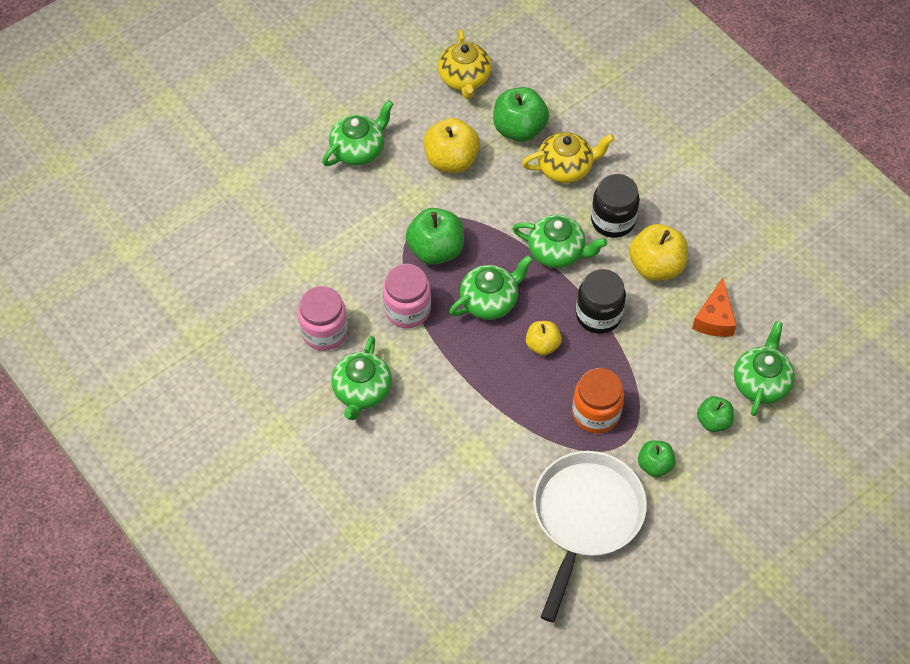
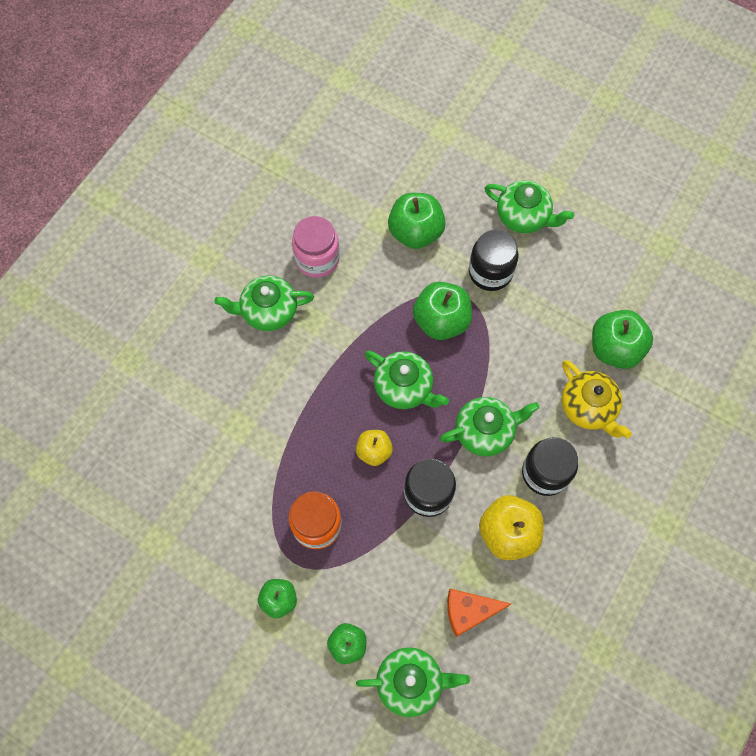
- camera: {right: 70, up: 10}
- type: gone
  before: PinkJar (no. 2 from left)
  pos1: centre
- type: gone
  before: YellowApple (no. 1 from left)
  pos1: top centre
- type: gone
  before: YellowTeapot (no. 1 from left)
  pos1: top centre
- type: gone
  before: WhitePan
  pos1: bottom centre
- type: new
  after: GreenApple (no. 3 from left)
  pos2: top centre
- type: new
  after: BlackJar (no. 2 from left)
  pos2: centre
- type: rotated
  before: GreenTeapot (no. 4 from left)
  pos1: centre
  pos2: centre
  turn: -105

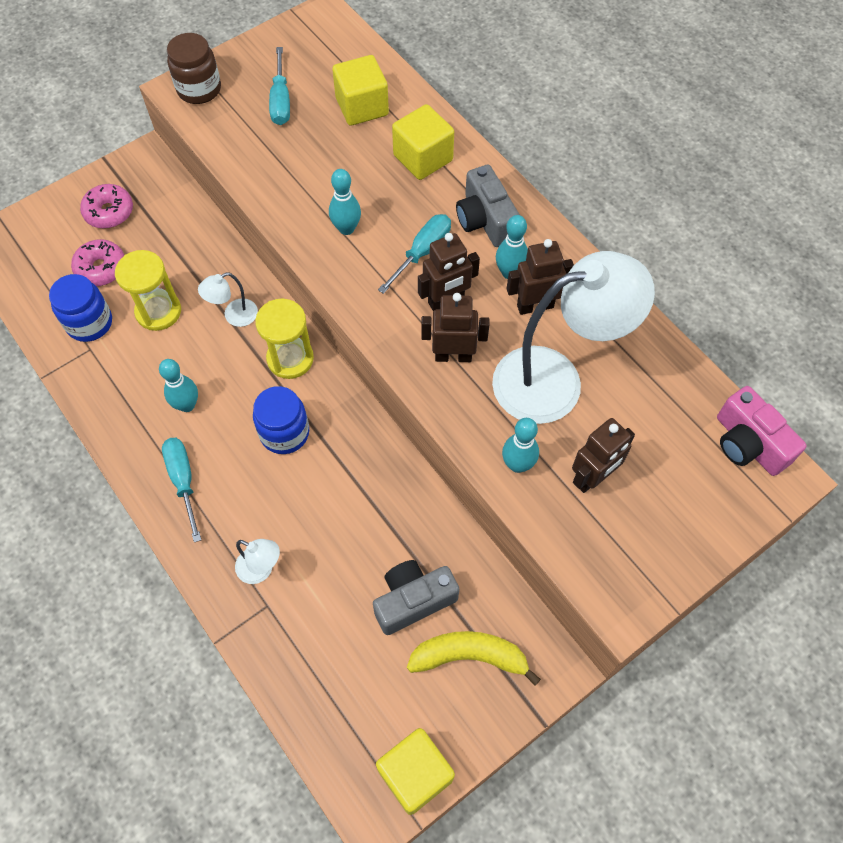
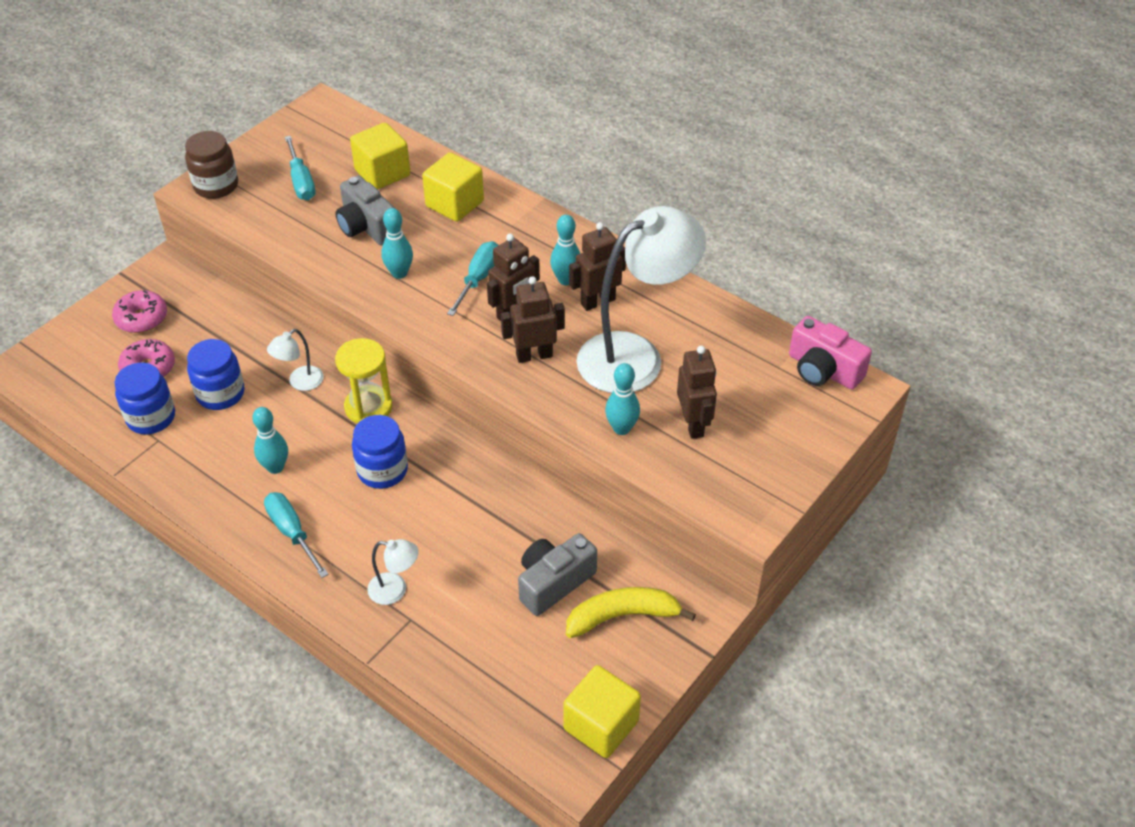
- camera: {right: -15, up: -15}
- type: shifted
  before: GreyCamera (no. 2 from left in the first image)
  after: GreyCamera (no. 1 from left)
  pos1: top centre
  pos2: top left
- type: swapped
  before: YellowHourglass (no. 1 from left)
  after: BlueJar (no. 2 from left)
  pos1: middle left
  pos2: middle left
- type: rotated
  before: BrownRobot (no. 4 from left)
  pos1: middle right
  pos2: centre
  turn: -45

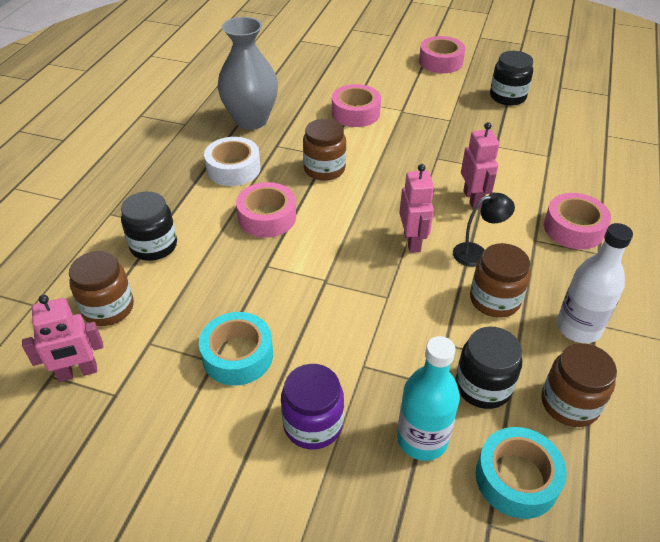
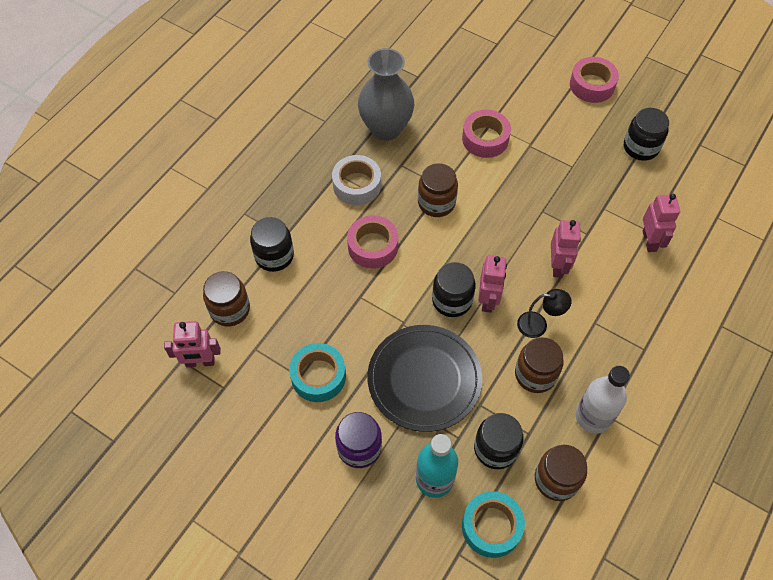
- camera: {right: 15, up: 15}
- type: gone
  before: PinkTape (no. 4 from left)
  pos1: middle right
- type: new
  after: BlackPlate
  pos2: centre
- type: new
  after: BlackJar (no. 2 from left)
  pos2: centre
- type: new
  after: PinkRobot (no. 4 from left)
  pos2: middle right

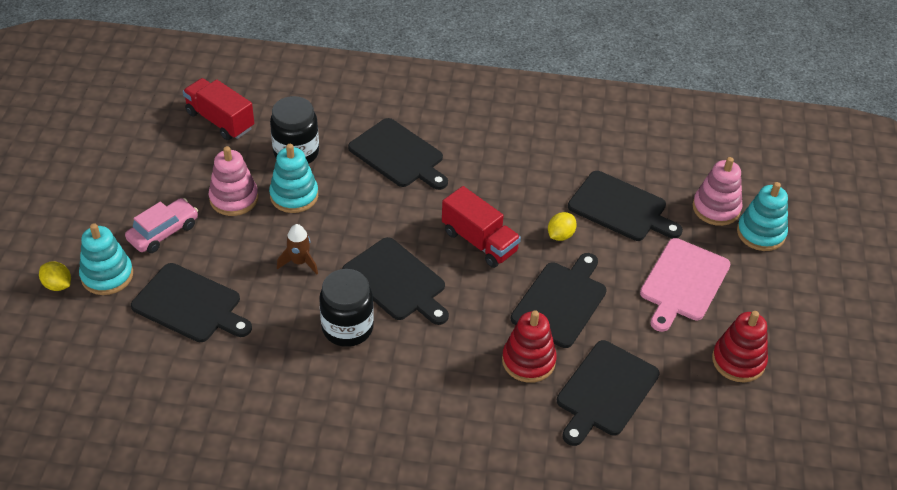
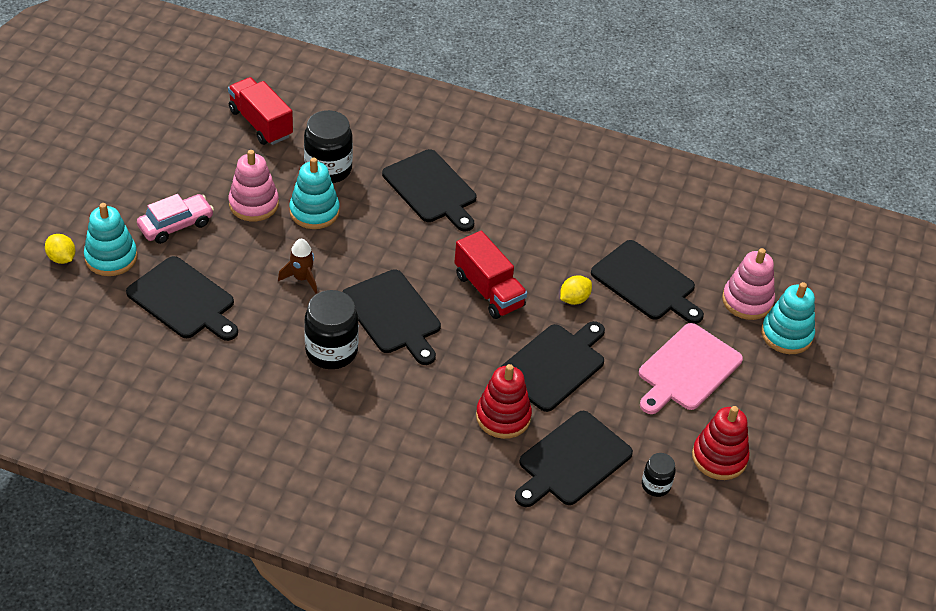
- camera: {right: 10, up: 0}
- type: new
  after: BlackJar (no. 3 from left)
  pos2: bottom right

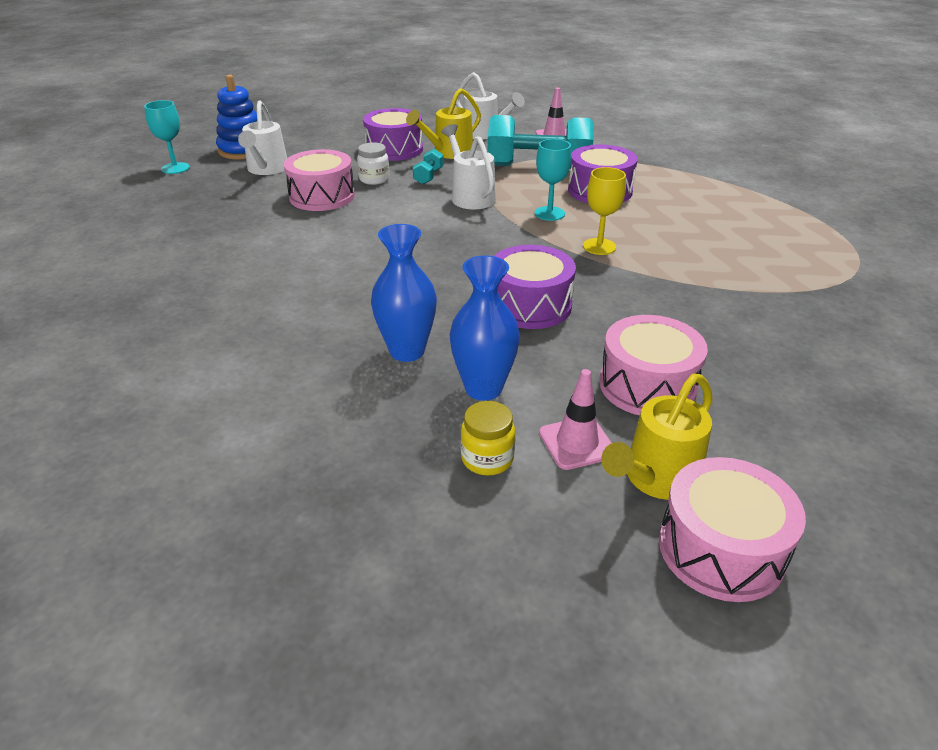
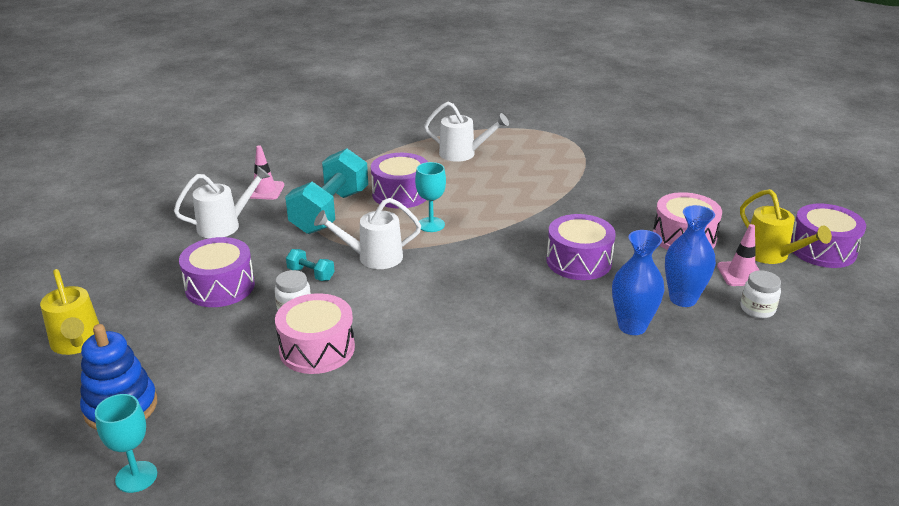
- camera: {right: -75, up: -5}
- type: gone
  before: YellowGoblet
  pos1: top centre
- type: shifted
  before: WhiteWateringCan (no. 1 from left in the first image)
  after: WhiteWateringCan (no. 3 from left)
  pos1: top left
  pos2: top centre
- type: shifted
  before: YellowWateringCan (no. 1 from left)
  pos1: top centre
  pos2: middle left
- type: repainted
  before: YellowJar
  after: WhiteJar (no. 2 from left)
  pos1: centre
  pos2: middle right
- type: repainted
  before: PinkDrum (no. 3 from left)
  after: PurpleDrum (no. 4 from left)
  pos1: bottom right
  pos2: middle right

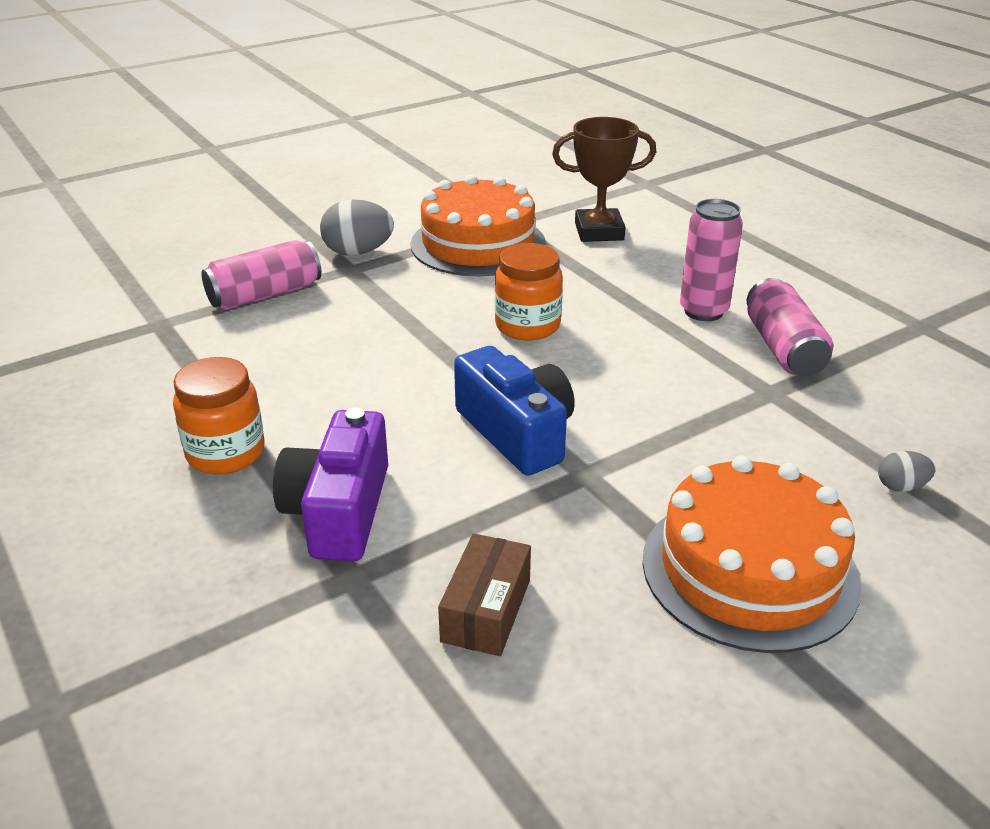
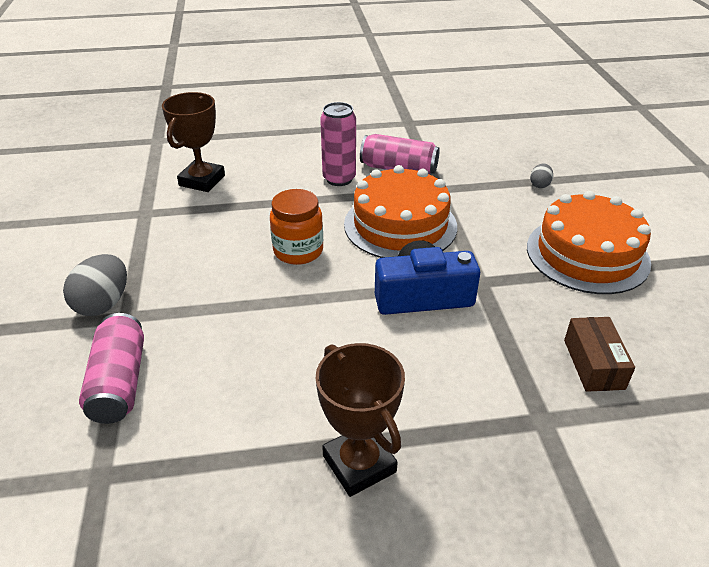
- camera: {right: -65, up: 5}
- type: gone
  before: PurpleCamera
  pos1: centre
- type: shifted
  before: OrangeCake (no. 1 from left)
  pos1: top centre
  pos2: centre
- type: swapped
  before: OrangeJar (no. 1 from left)
  after: BrownTrophy (no. 2 from left)
  pos1: middle left
  pos2: bottom centre
- type: rotated
  before: BrownBox
  pos1: bottom centre
  pos2: middle right
  turn: 45

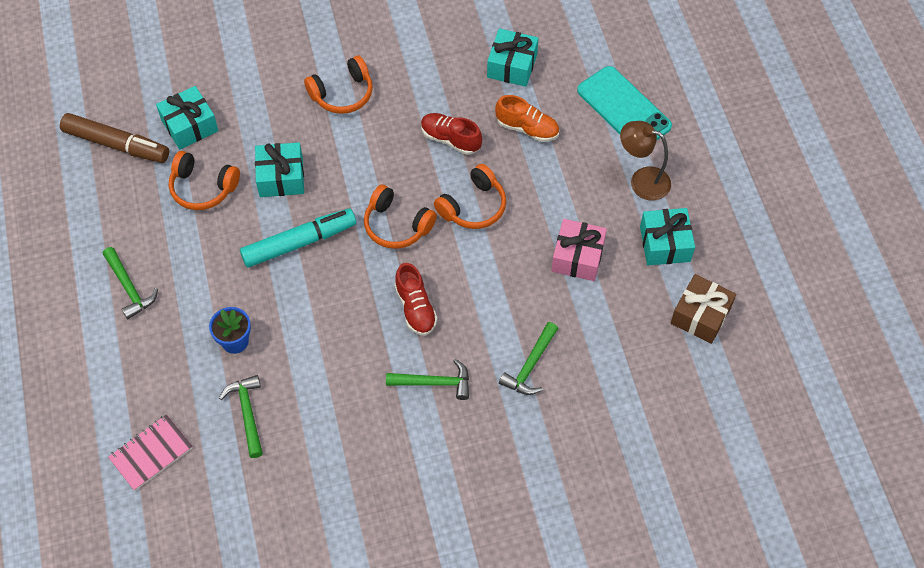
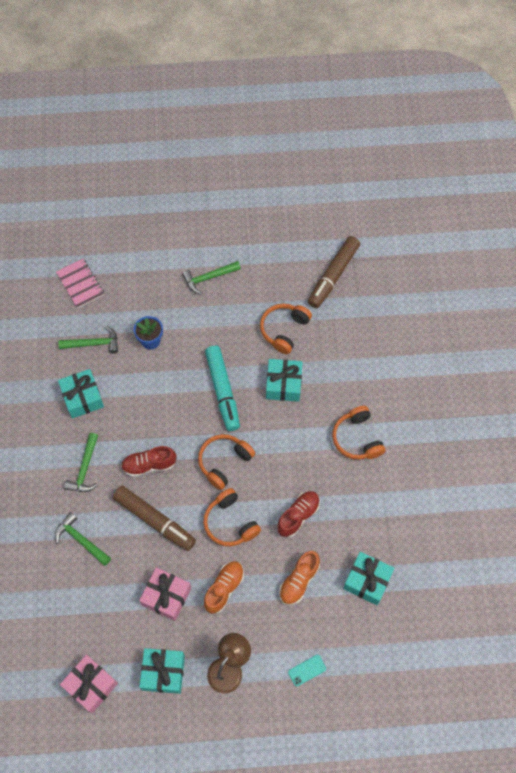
- camera: {right: 100, up: 5}
- type: new
  after: BrownMarker (no. 1 from left)
  pos2: bottom left
- type: new
  after: OrangeShoe (no. 1 from left)
  pos2: bottom centre
- type: shifted
  before: TurquoiseGift (no. 1 from left)
  pos1: top left
  pos2: middle left
- type: repainted
  before: BrownGift
  after: PinkGift (no. 1 from left)
  pos1: middle right
  pos2: bottom left
- type: scaled
  before: TurquoisePhone
  pos1: top right
  pos2: bottom centre
  scale: 0.41

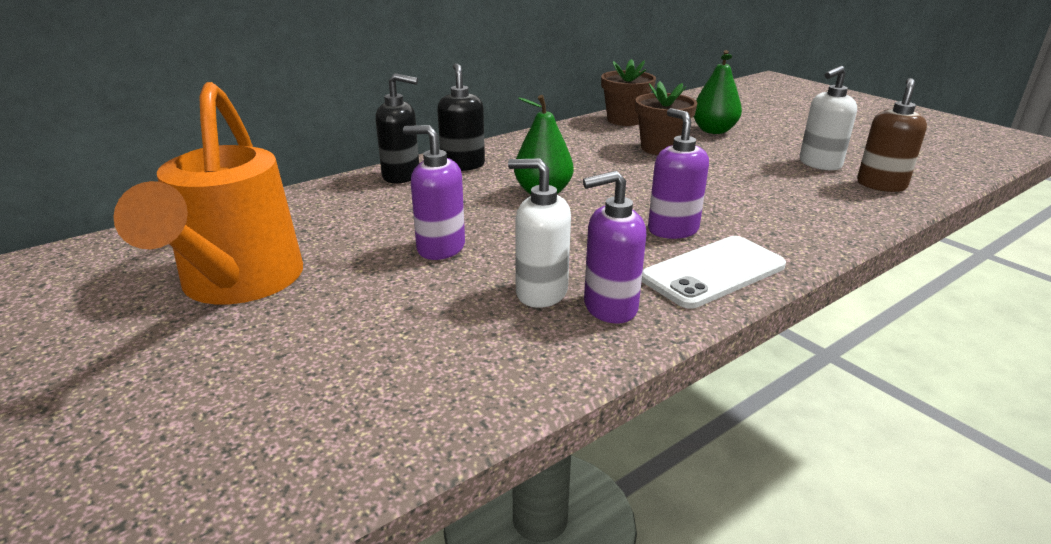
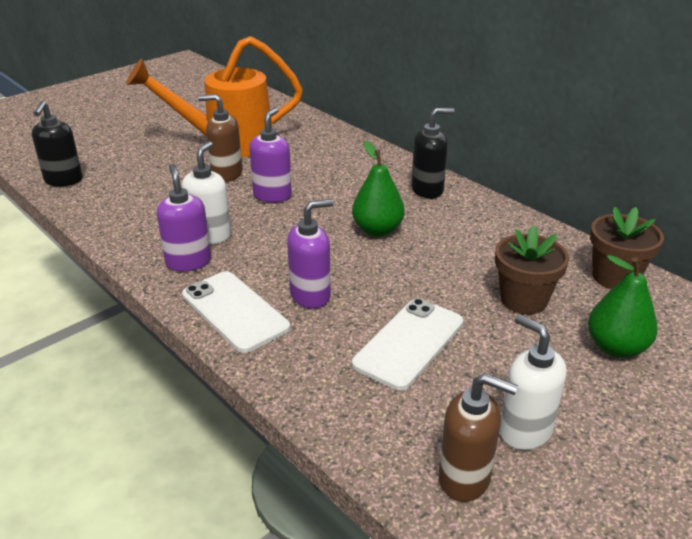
- camera: {right: 85, up: 5}
- type: new
  after: BrownSoapDispenser (no. 1 from left)
  pos2: top left
- type: new
  after: WhitePhone (no. 2 from left)
  pos2: centre
- type: shifted
  before: BlackSoapDispenser (no. 1 from left)
  pos1: top centre
  pos2: top left

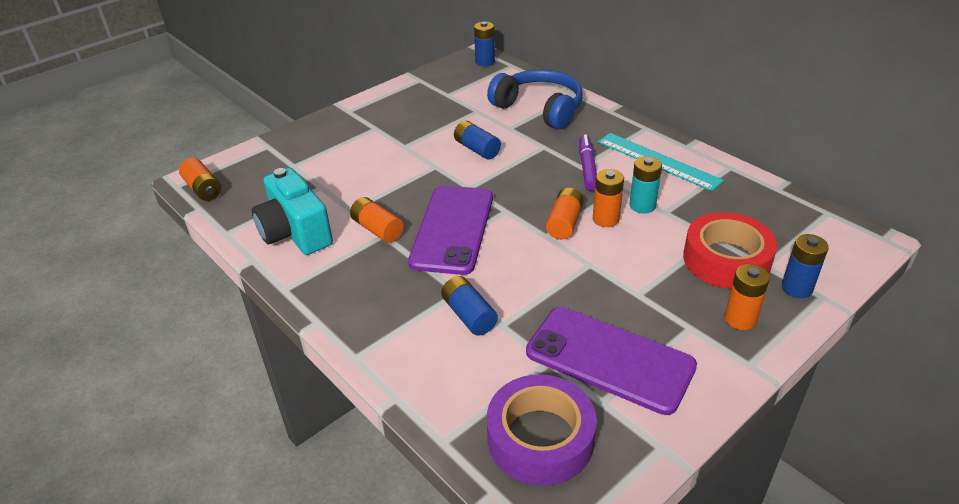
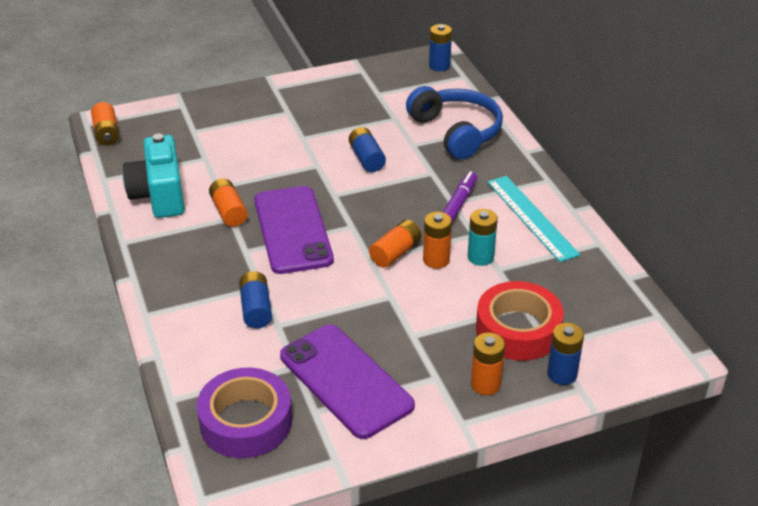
- camera: {right: 20, up: 0}
- type: rotated
  before: PurplePhone (no. 1 from left)
  pos1: centre
  pos2: centre
  turn: -45

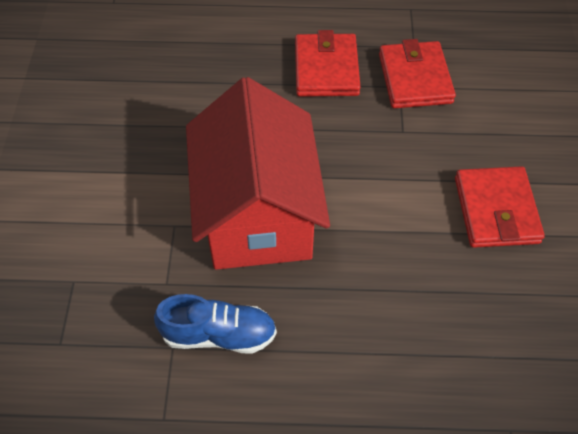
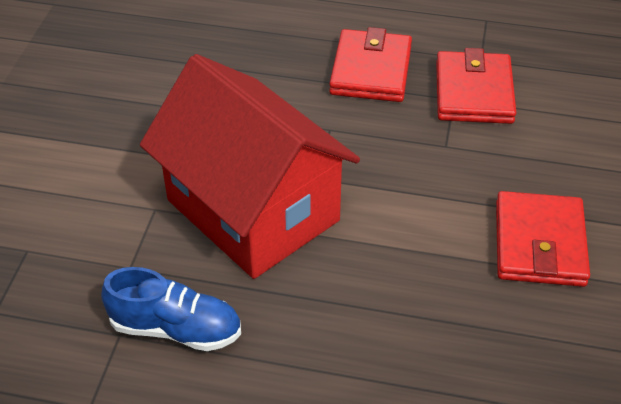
- camera: {right: 10, up: -10}
- type: rotated
  before: RedHouse
  pos1: centre
  pos2: centre
  turn: -45

